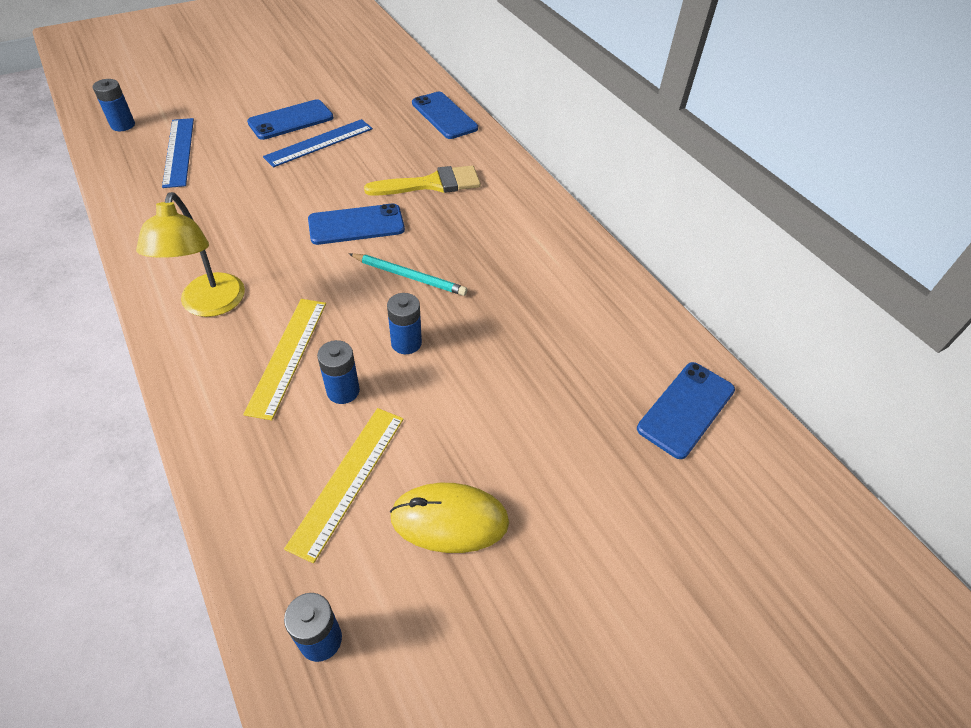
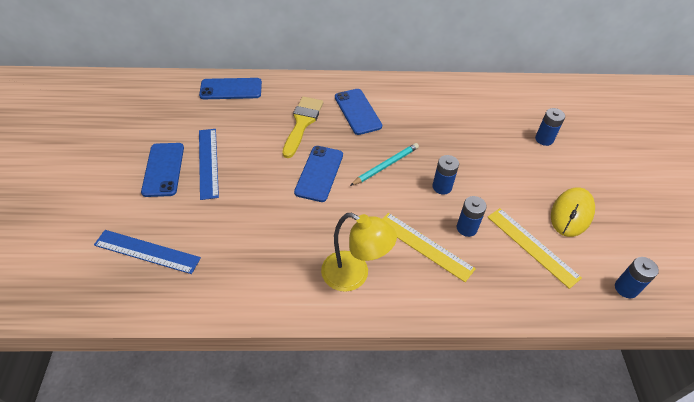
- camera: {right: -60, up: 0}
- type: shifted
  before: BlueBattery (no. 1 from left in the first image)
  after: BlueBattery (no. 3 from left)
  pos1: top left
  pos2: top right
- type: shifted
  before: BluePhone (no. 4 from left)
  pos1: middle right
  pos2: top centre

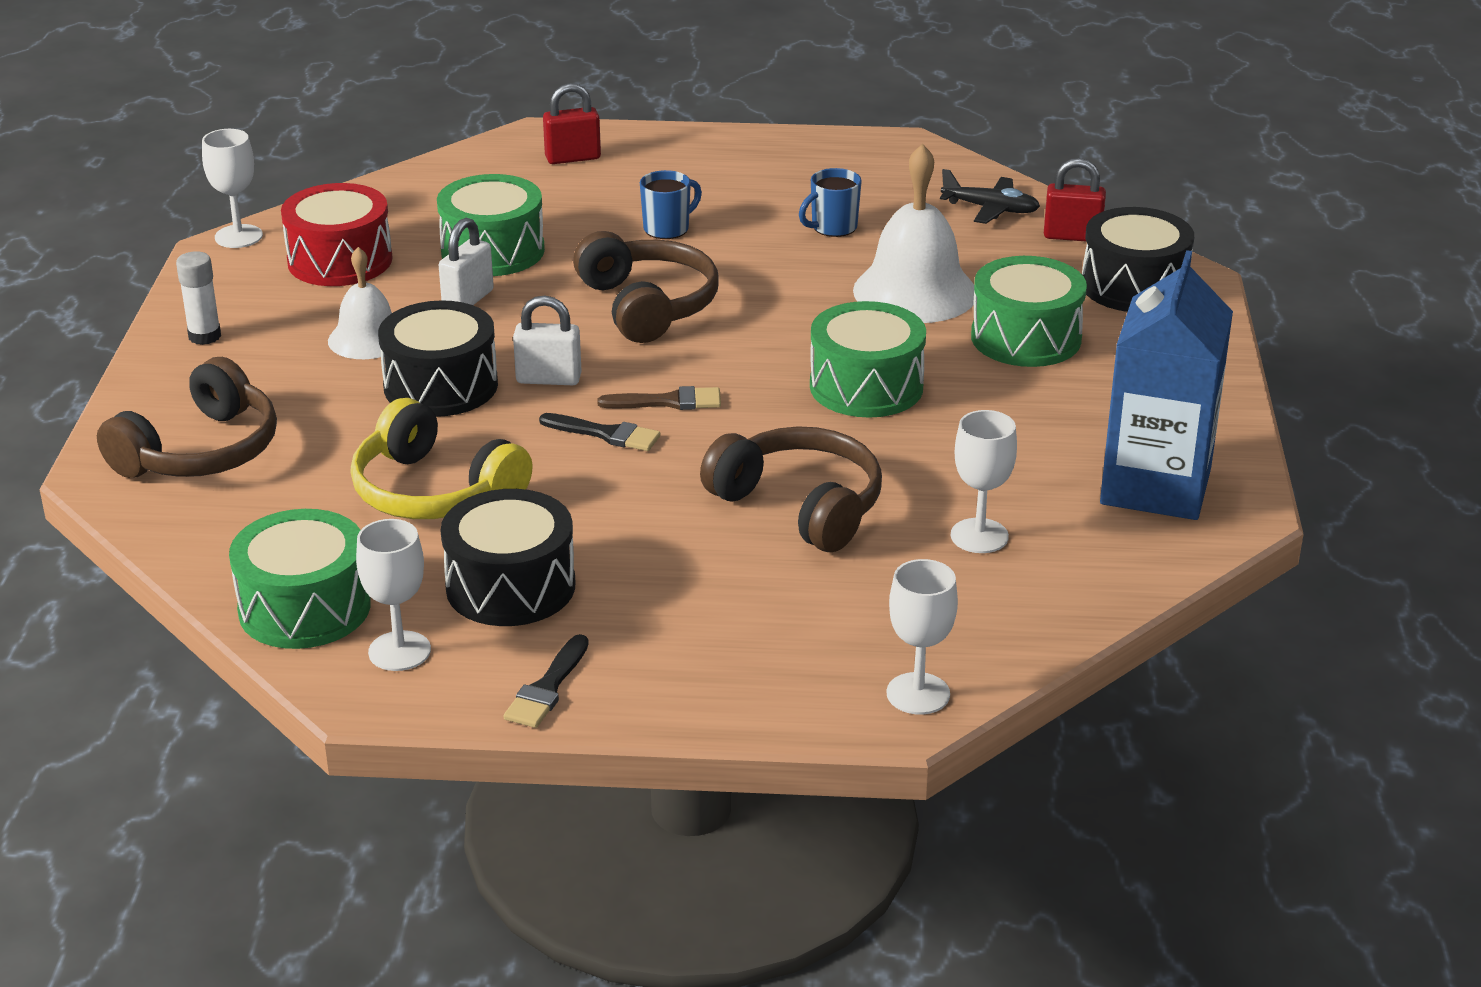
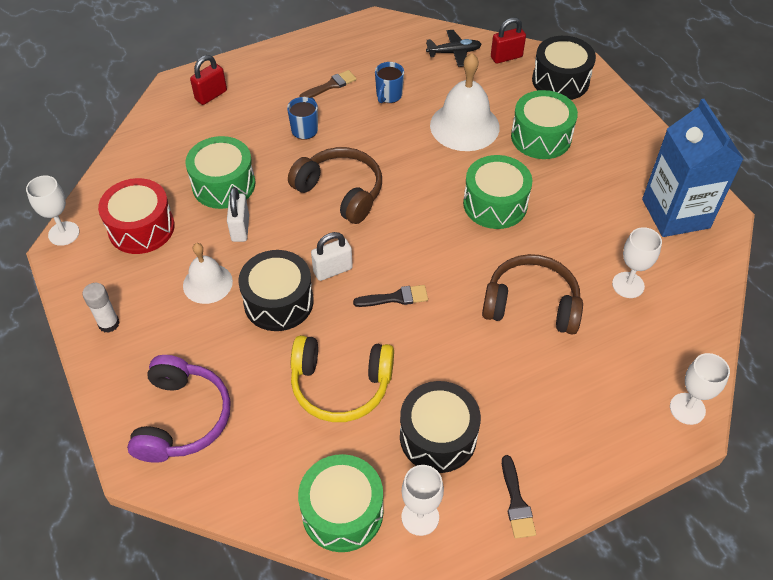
- camera: {right: -30, up: 20}
- type: shifted
  before: BrownBrush
  pos1: centre
  pos2: top centre
- type: repainted
  before: BrownHeadphones (no. 1 from left)
  after: PurpleHeadphones
  pos1: middle left
  pos2: bottom left

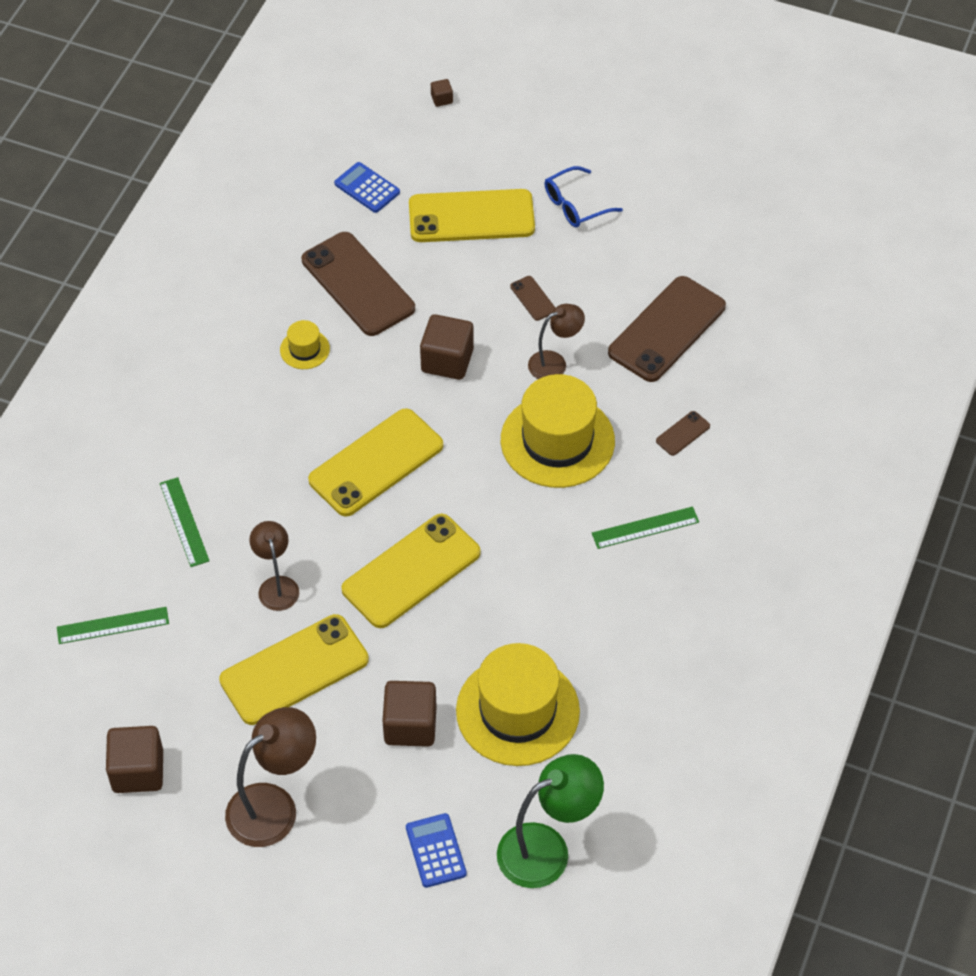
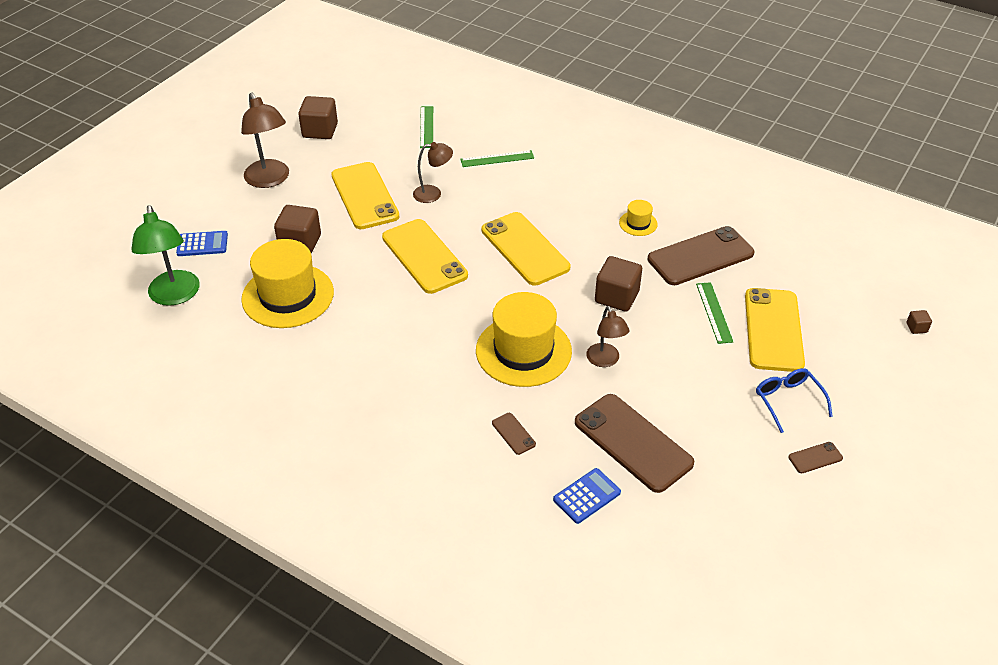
- camera: {right: 100, up: -10}
- type: shifted
  before: BlueCalculator (no. 1 from left in the first image)
  after: BlueCalculator (no. 2 from left)
  pos1: top centre
  pos2: bottom centre
- type: shifted
  before: BrownPhone (no. 2 from left in the first image)
  after: BrownPhone (no. 4 from left)
  pos1: top centre
  pos2: bottom right
- type: shifted
  before: GreenRuler (no. 3 from left)
  pos1: centre
  pos2: middle right

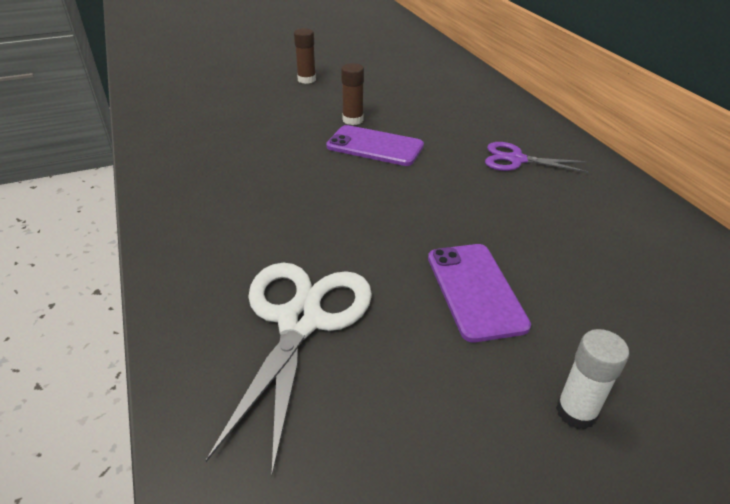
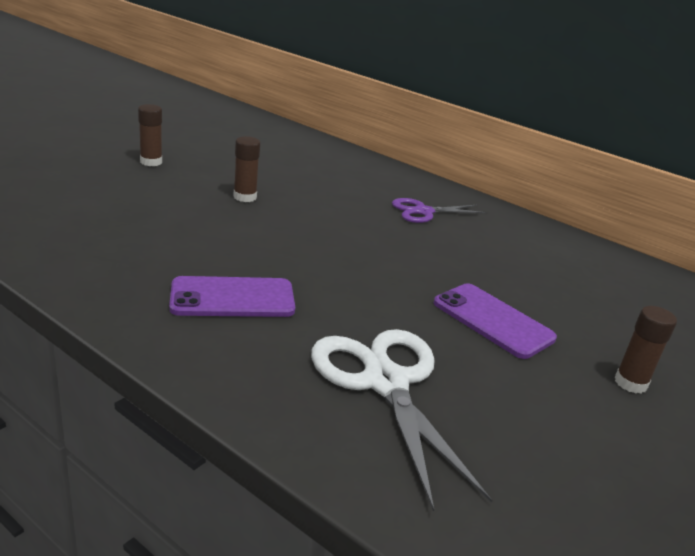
- camera: {right: -35, up: -10}
- type: shifted
  before: PurplePhone (no. 1 from left)
  pos1: top centre
  pos2: centre
- type: repainted
  before: WhiteGlueStick
  after: BrownGlueStick (no. 3 from left)
  pos1: bottom right
  pos2: middle right

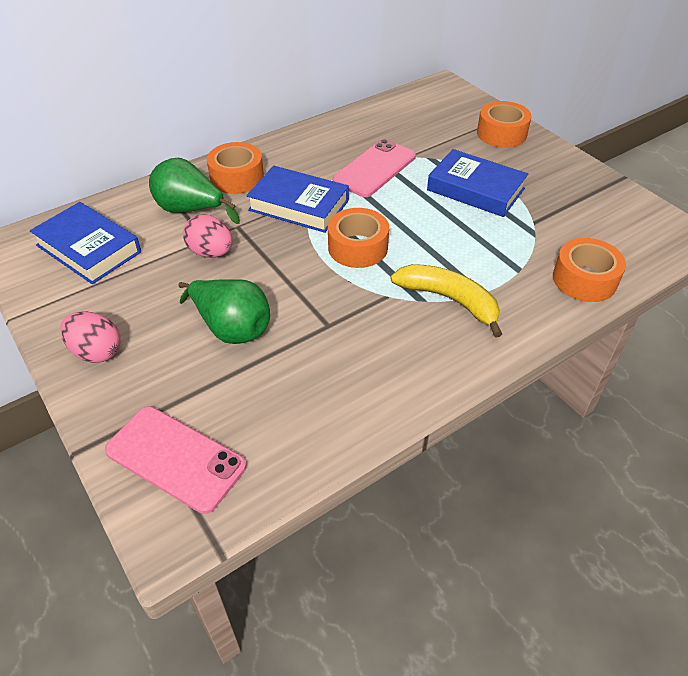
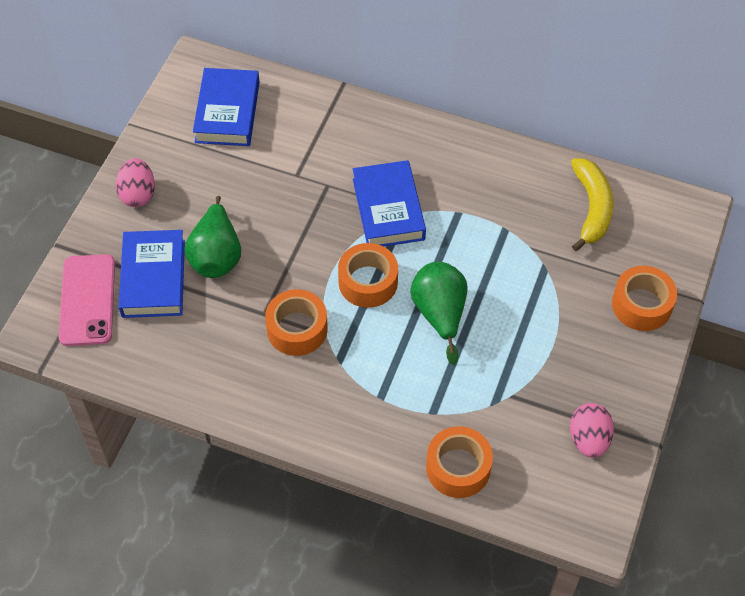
- camera: {right: 55, up: 10}
- type: gone
  before: PinkPhone (no. 2 from left)
  pos1: top centre
- type: shifted
  before: GreenPear (no. 1 from left in the first image)
  after: GreenPear (no. 2 from left)
  pos1: top left
  pos2: centre
- type: shifted
  before: PinkEgg (no. 2 from left)
  pos1: middle left
  pos2: bottom right
- type: shifted
  before: OrangeTape (no. 1 from left)
  pos1: top centre
  pos2: centre
- type: shifted
  before: YellowBanana
  pos1: centre
  pos2: middle right
- type: shifted
  before: BlueBook (no. 3 from left in the first image)
  after: BlueBook (no. 1 from left)
  pos1: top right
  pos2: middle left

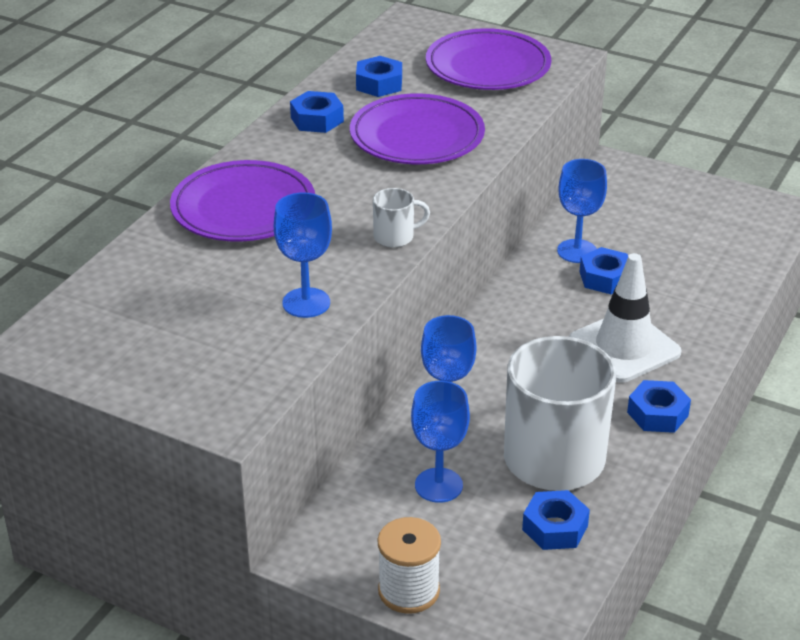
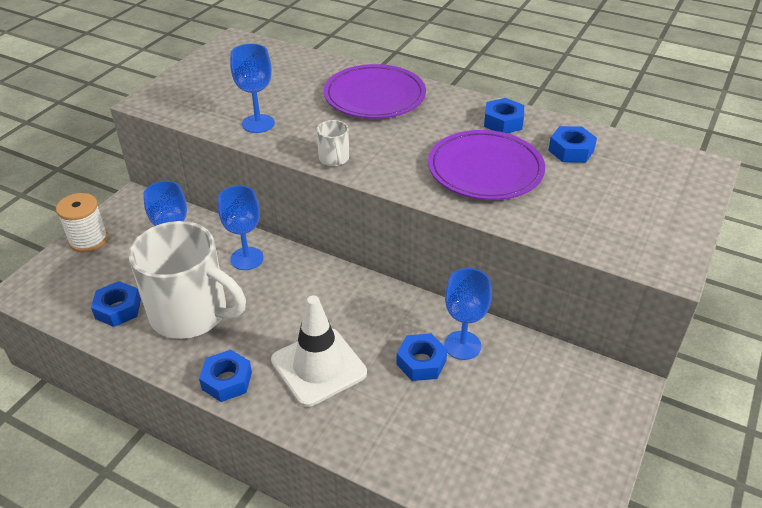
- camera: {right: 90, up: 5}
- type: gone
  before: PurplePlate (no. 3 from left)
  pos1: top centre

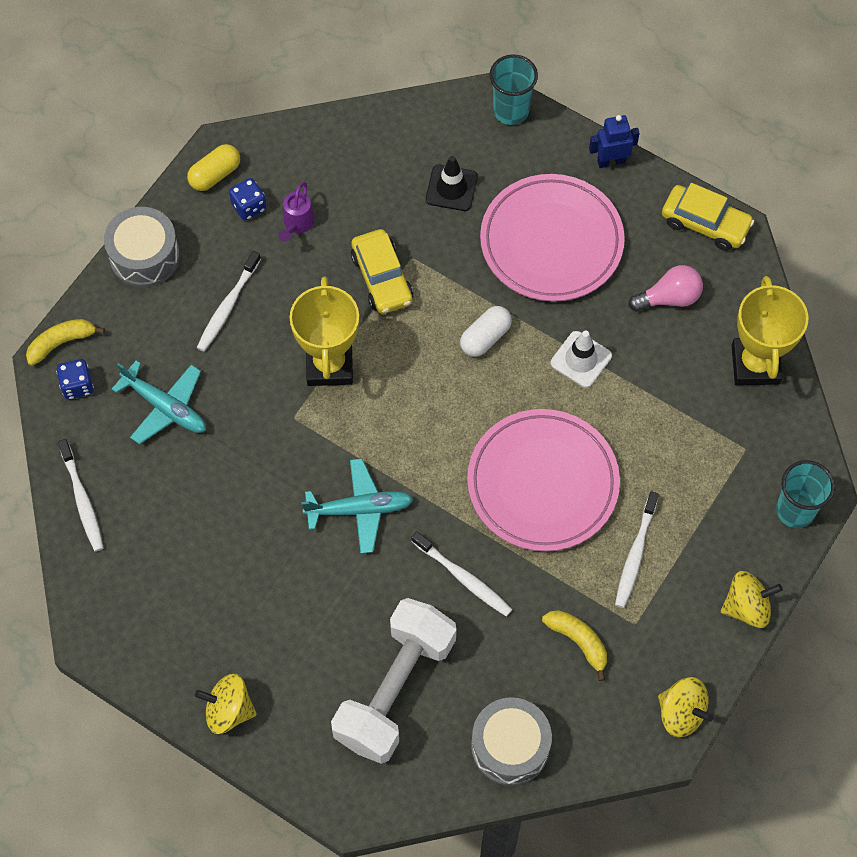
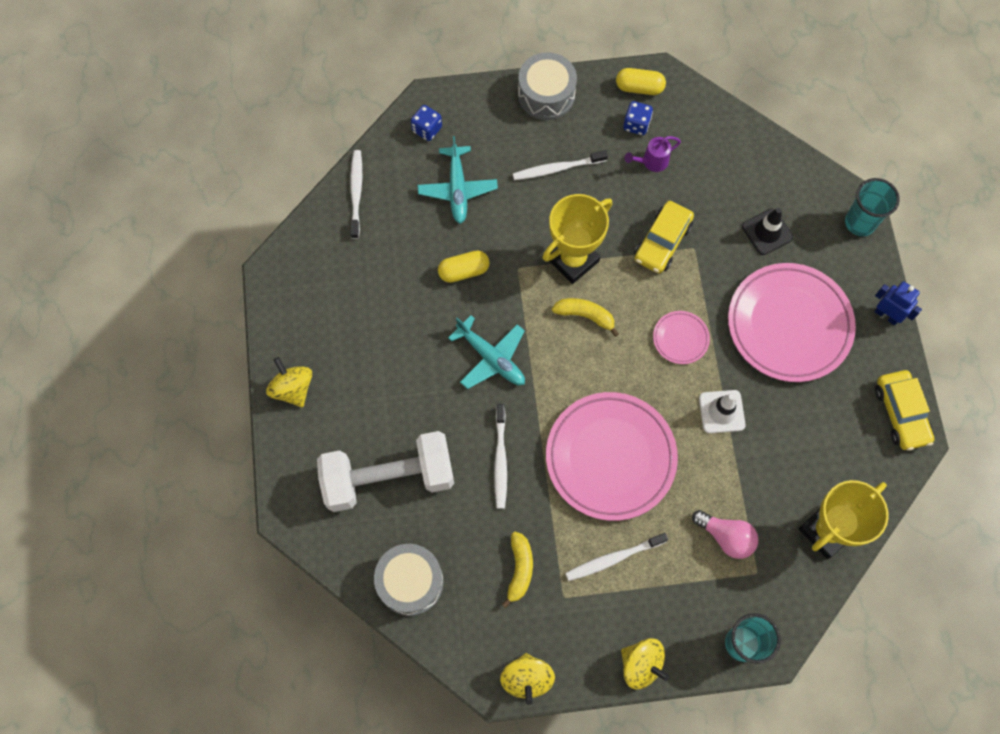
- camera: {right: 50, up: 5}
- type: new
  after: YellowCapsule (no. 1 from left)
  pos2: centre
- type: shifted
  before: YellowBanana (no. 1 from left in the first image)
  after: YellowBanana (no. 2 from left)
  pos1: middle left
  pos2: centre
- type: shifted
  before: PinkLightBulb
  pos1: middle right
  pos2: bottom right
- type: swapped
  before: WhiteCapsule
  after: PinkPlate (no. 2 from left)
  pos1: centre
  pos2: middle right
- type: rotated
  before: WhiteToothbrush (no. 1 from left)
  pos1: middle left
  pos2: top centre
  turn: 150

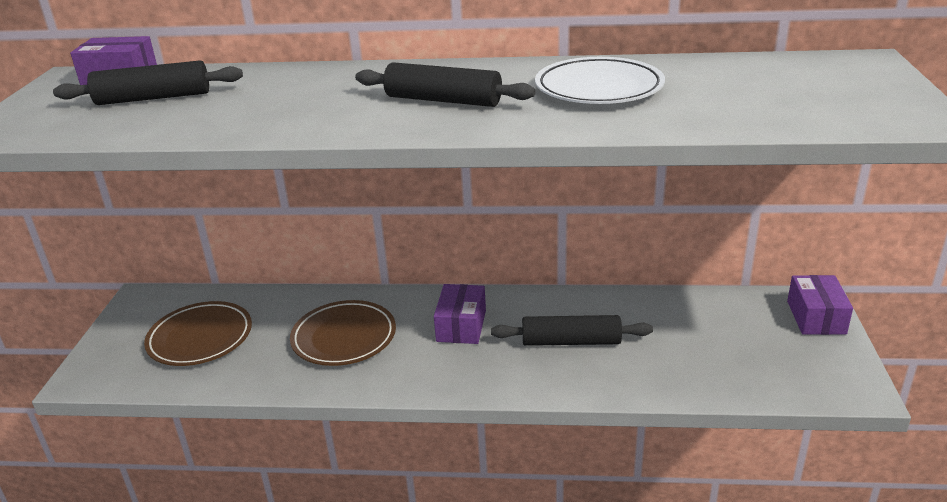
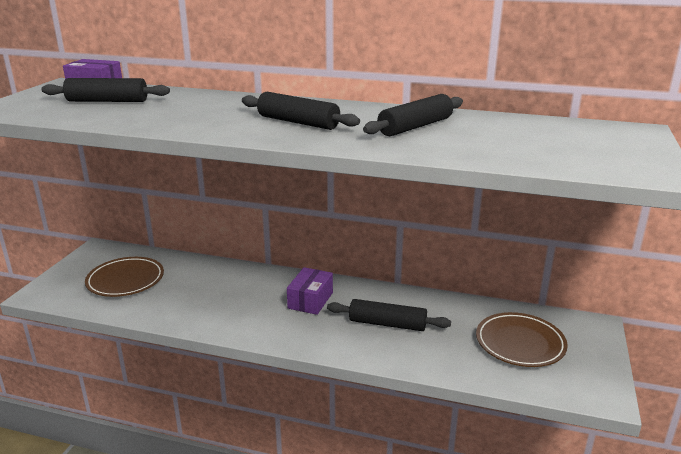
- camera: {right: 10, up: -5}
- type: gone
  before: PurpleBox (no. 3 from left)
  pos1: middle right
- type: shifted
  before: BrownPlate (no. 2 from left)
  pos1: centre
  pos2: bottom right
- type: swapped
  before: WhitePlate
  after: BlackRollingPin (no. 4 from left)
  pos1: top centre
  pos2: top centre

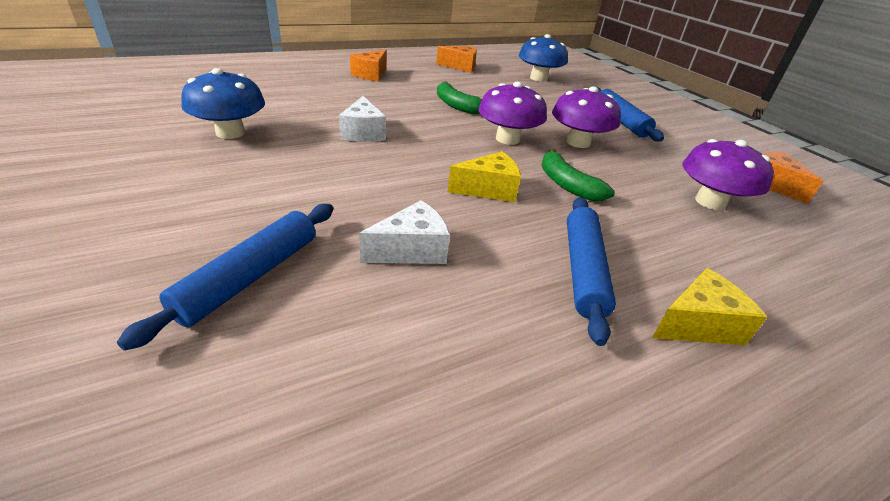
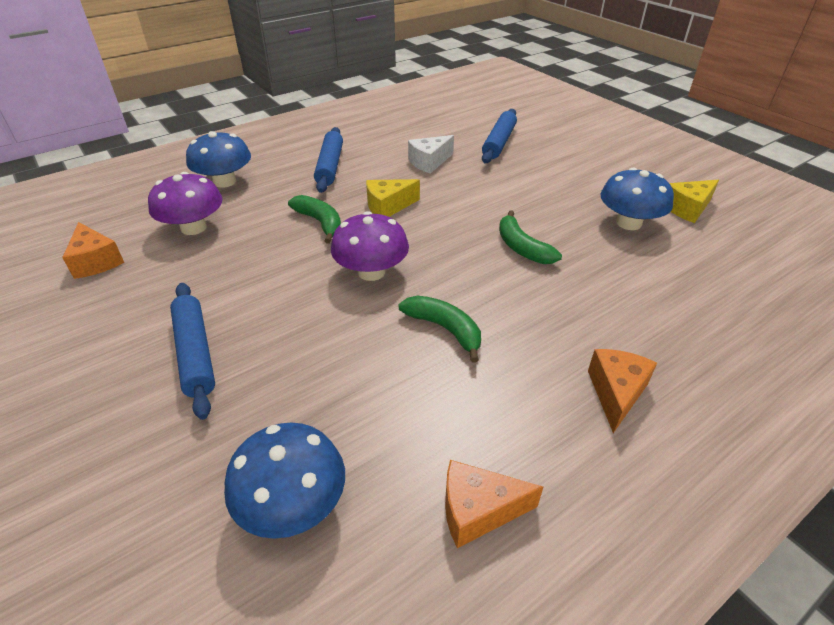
- camera: {right: 175, up: 5}
- type: gone
  before: PurpleMushroom (no. 2 from left)
  pos1: top centre
- type: new
  after: BlueMushroom (no. 1 from left)
  pos2: top left
- type: shifted
  before: YellowCheese (no. 2 from left)
  pos1: middle right
  pos2: top right
- type: swapped
  before: WhiteCheese (no. 1 from left)
  after: GreenBanana (no. 3 from left)
  pos1: top centre
  pos2: centre

